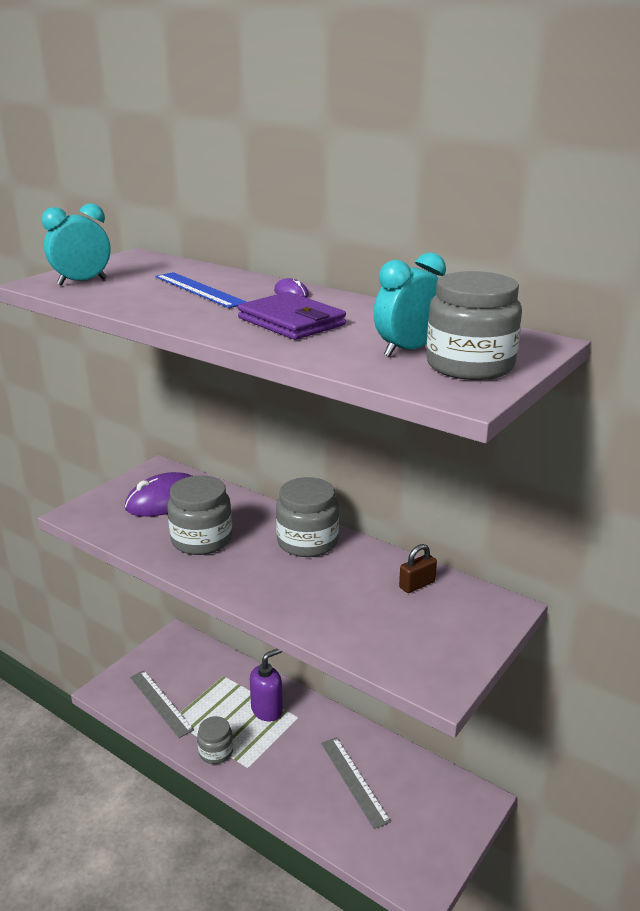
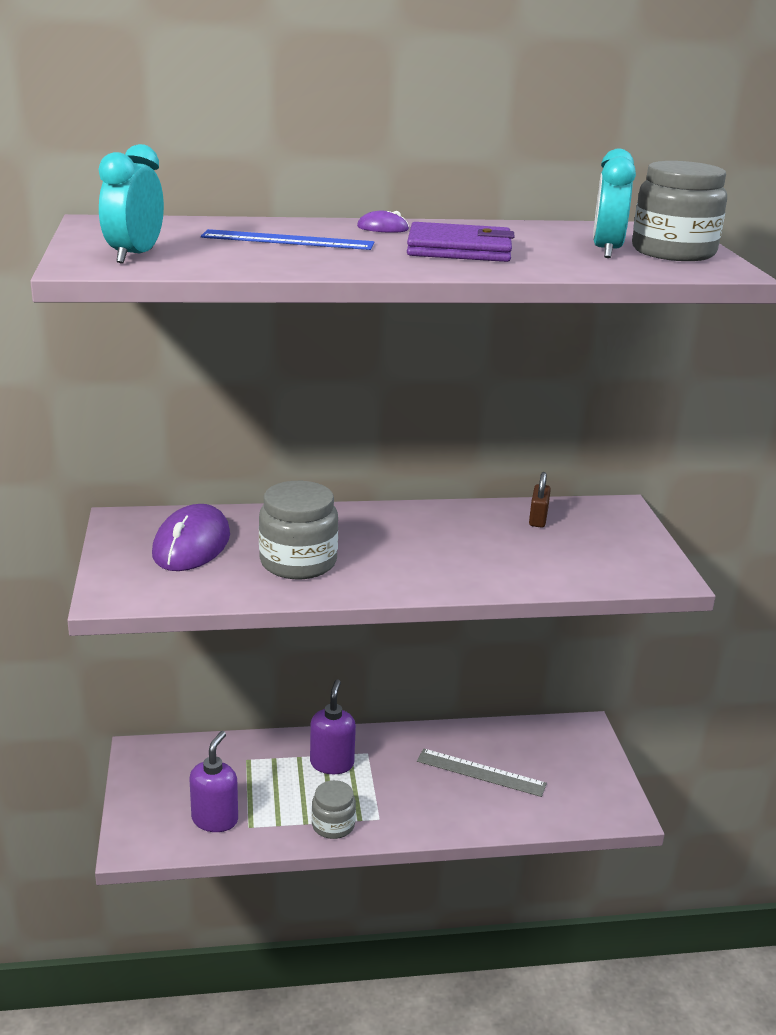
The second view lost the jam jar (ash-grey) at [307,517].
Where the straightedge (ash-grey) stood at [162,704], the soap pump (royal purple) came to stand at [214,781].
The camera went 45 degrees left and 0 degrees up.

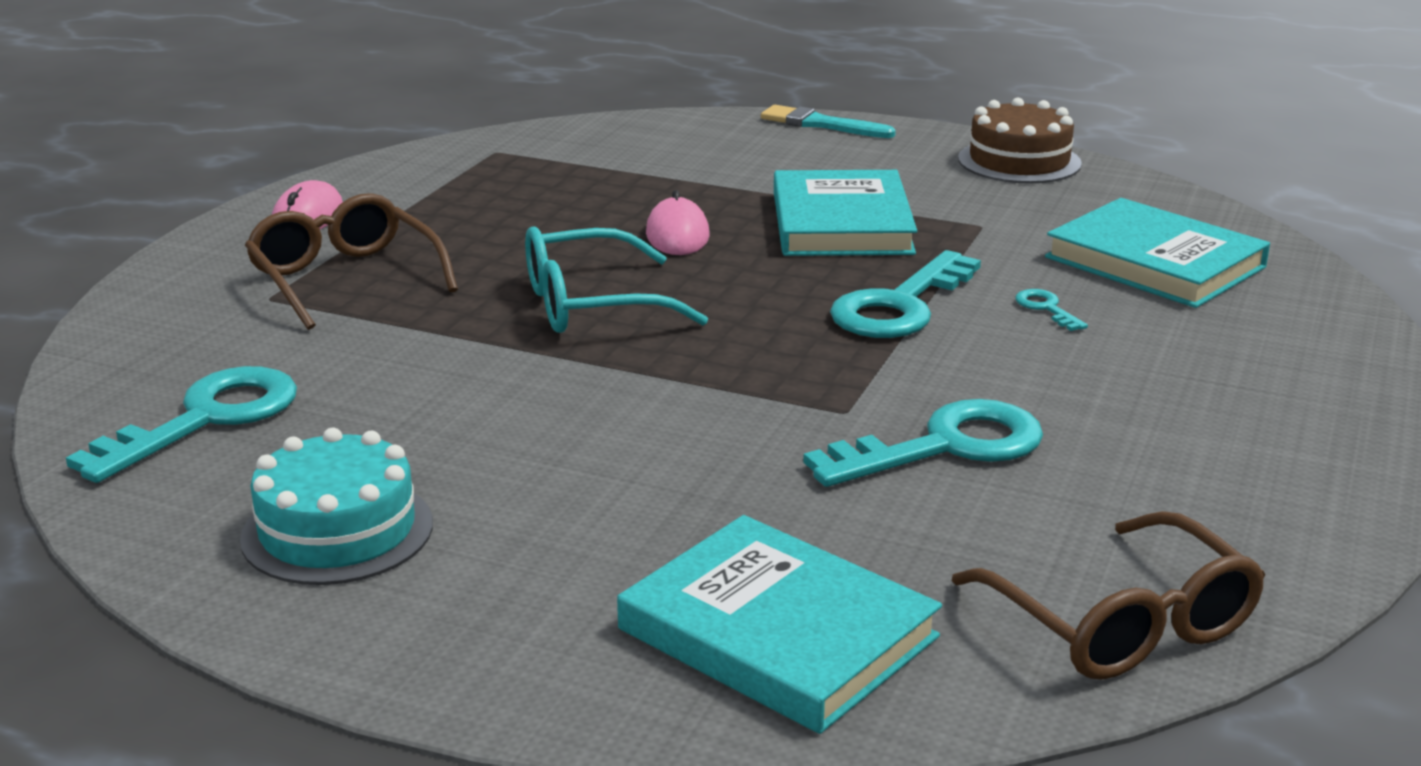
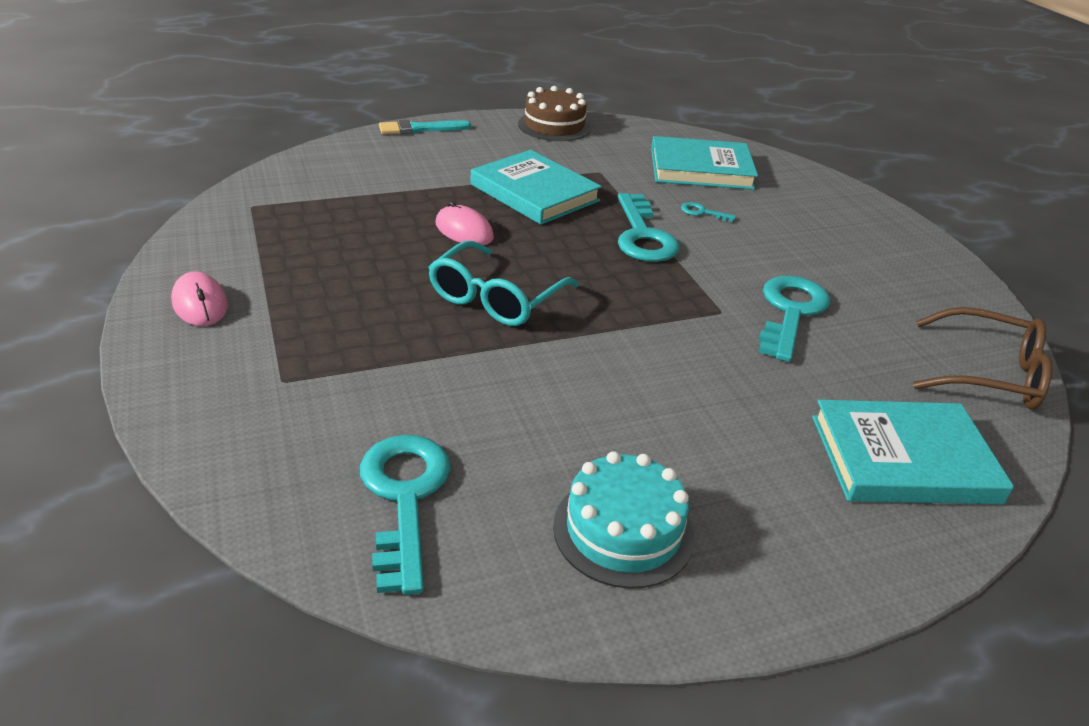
The second view lost the eyeglasses (brown) at [351,261].
The camera went 45 degrees left and 10 degrees up.

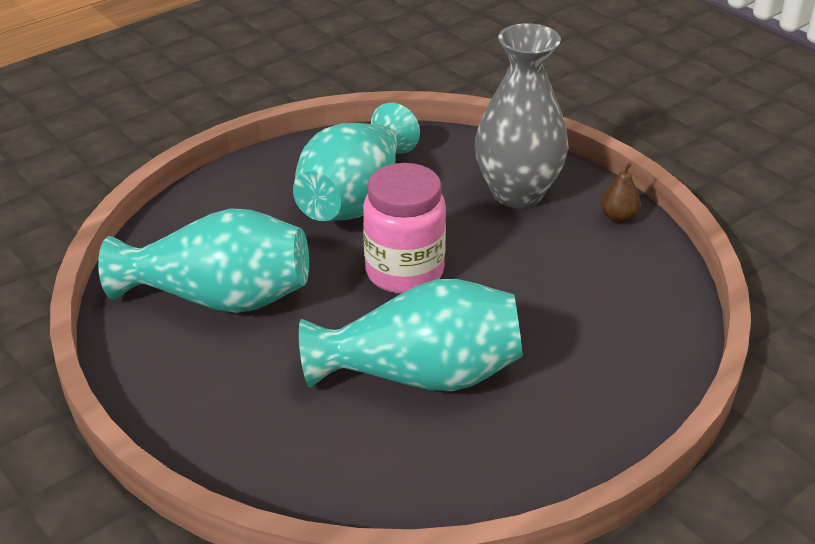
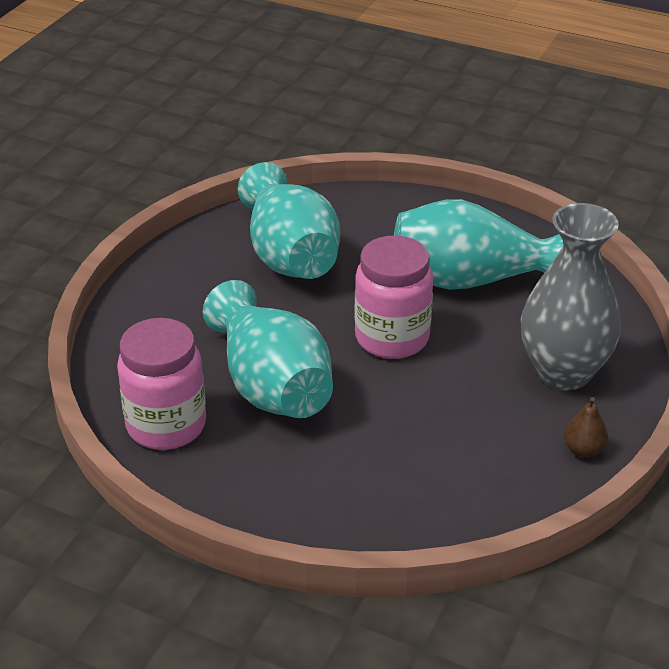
The second view gained the jam jar (rose-pink) at [161,384].
The camera went 65 degrees right and 0 degrees up.

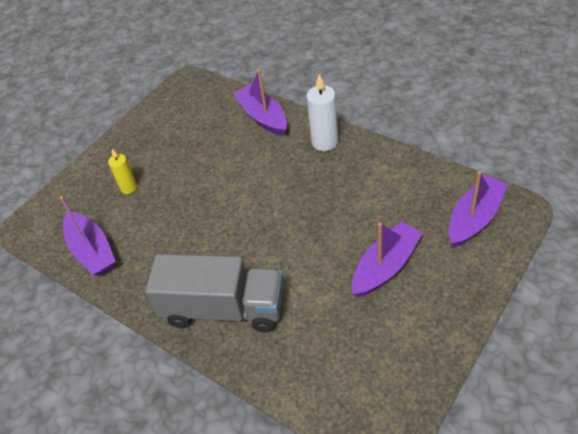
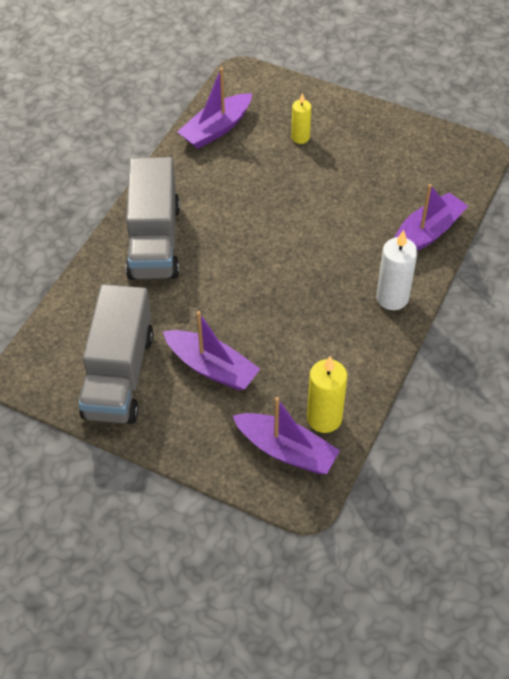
The second view gained the truck (ash-grey) at [116,354].
The second view gained the candle (golden) at [327,394].
The camera went 75 degrees right and 5 degrees up.

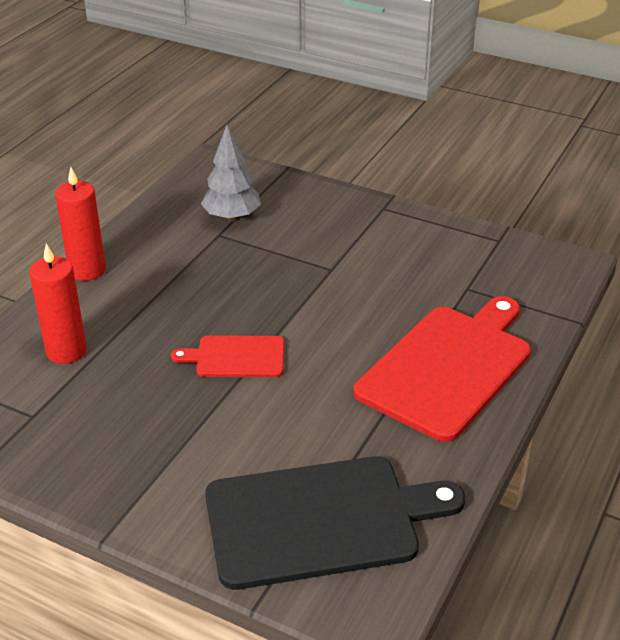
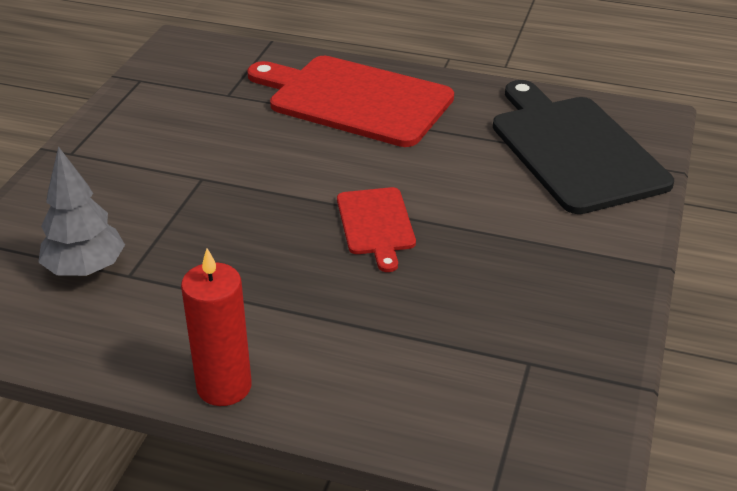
The second view lost the candle (red) at [58,303].
The camera went 100 degrees left and 0 degrees up.

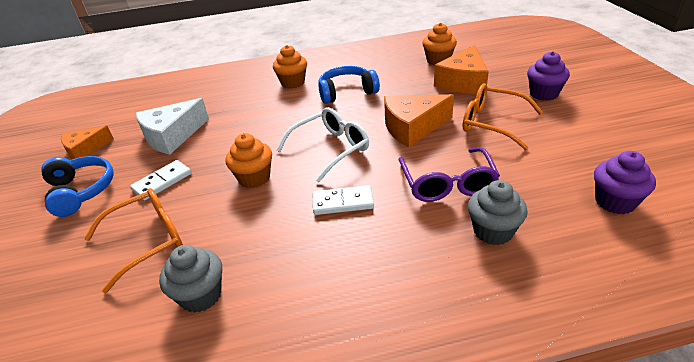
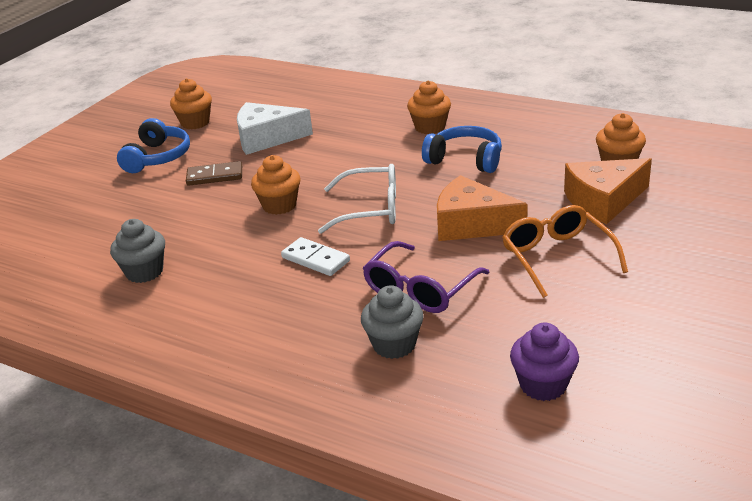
The second view lost the fairy cake (royal purple) at [548,76].
Where the cheese (orange-coloured) stood at [87,142], the fairy cake (orange-coloured) came to stand at [191,104].
What was the domino piece (snow-white) at [161,180] turned into the domino piece (brown) at [214,173].
The second view lost the eyeglasses (orange-coloured) at [133,240].
The camera went 40 degrees right and 5 degrees down.

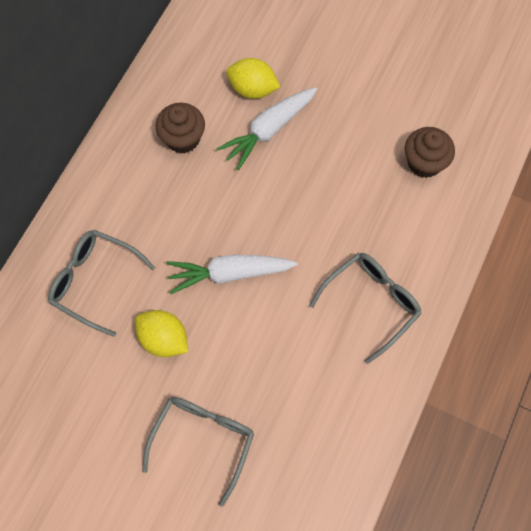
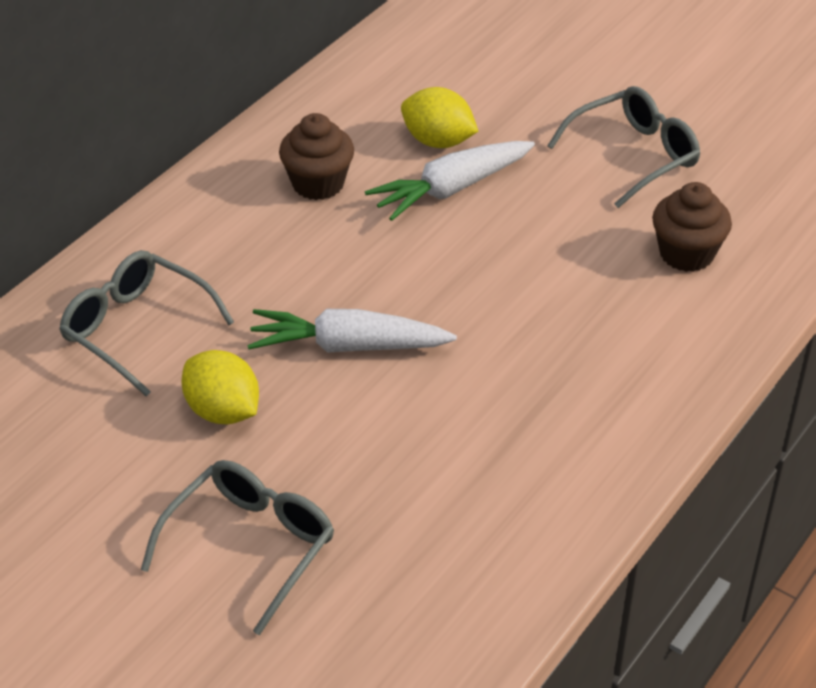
The eyeglasses (ash-grey) ended up elsewhere, having gone from [365,308] to [623,147].
The camera went 10 degrees right and 25 degrees down.

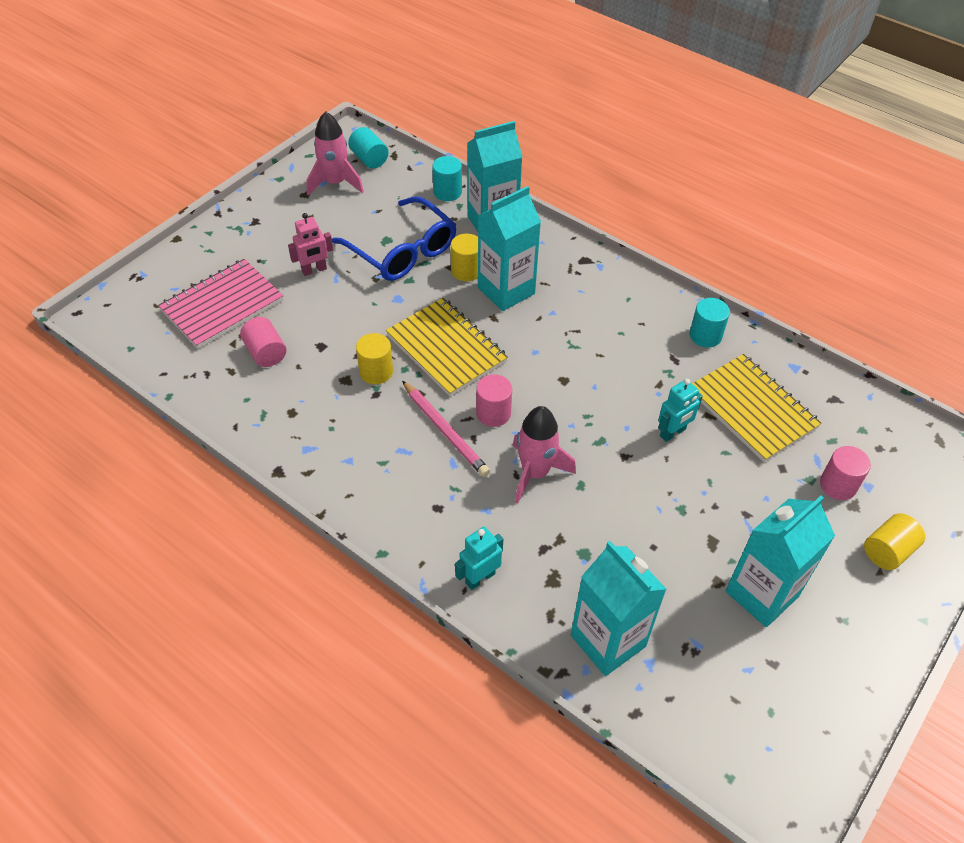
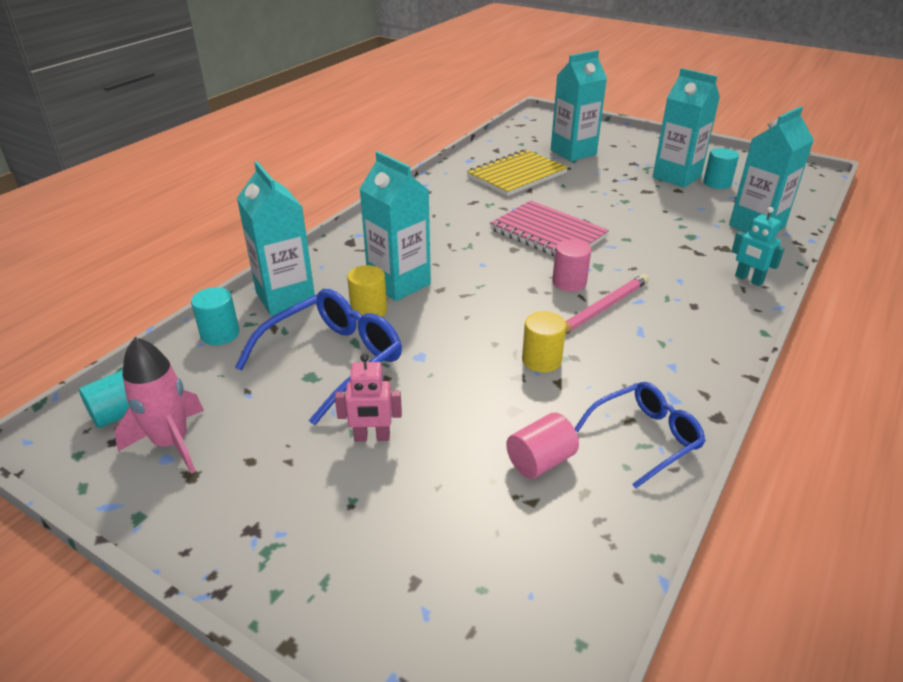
The toy robot (rose-pink) at [310,244] ended up facing another way, 120 degrees clockwise from before.
The notebook (rose-pink) ended up elsewhere, having gone from [221,304] to [549,228].
The second view lost the notebook (golden) at [447,347].
The solid cylinder (teal) ended up elsewhere, having gone from [710,323] to [721,168].
The second view lost the toy robot (teal) at [680,410].
The second view lost the spaceship (rose-pink) at [544,454].
Where the solid cylinder (rose-pink) stood at [845,473], the juice carton (teal) came to stand at [579,105].
The second view lost the solid cylinder (golden) at [894,541].
The second view gained the eyeglasses (cobalt) at [640,435].
The camera went 95 degrees left and 15 degrees down.

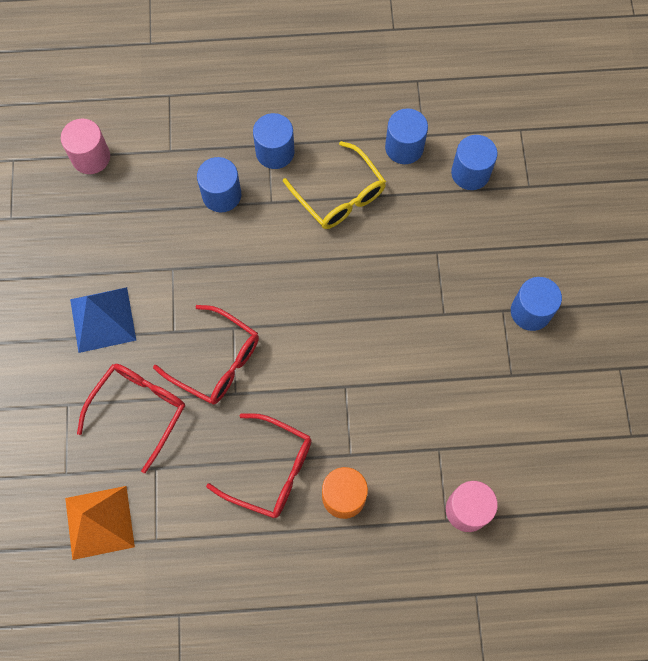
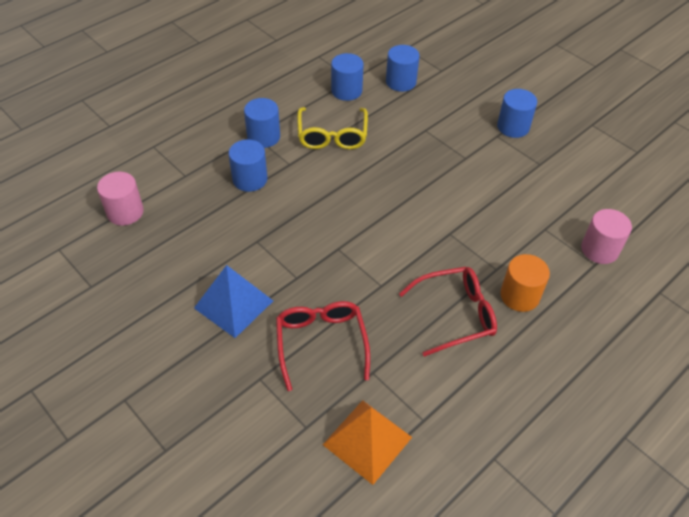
The eyeglasses (golden) at [334,185] ended up facing another way, 75 degrees clockwise from before.
The second view lost the eyeglasses (red) at [206,354].
The camera went 40 degrees left and 20 degrees down.

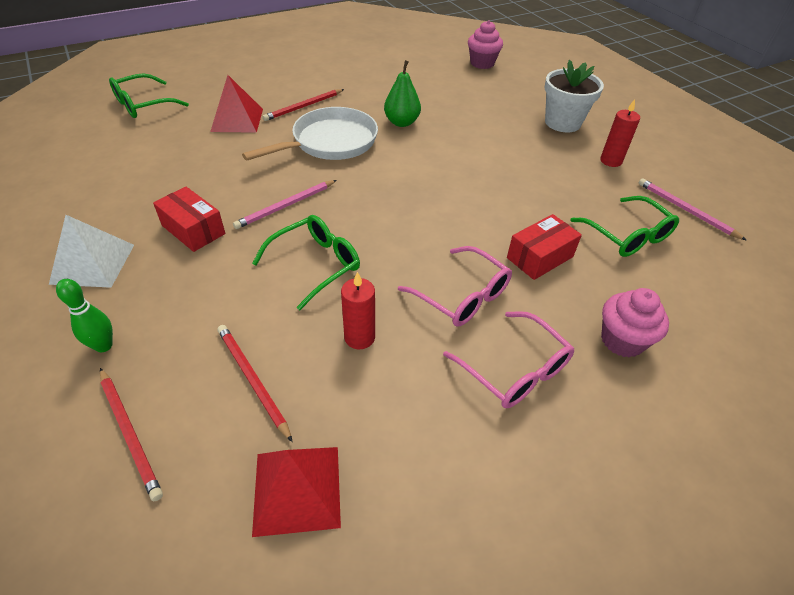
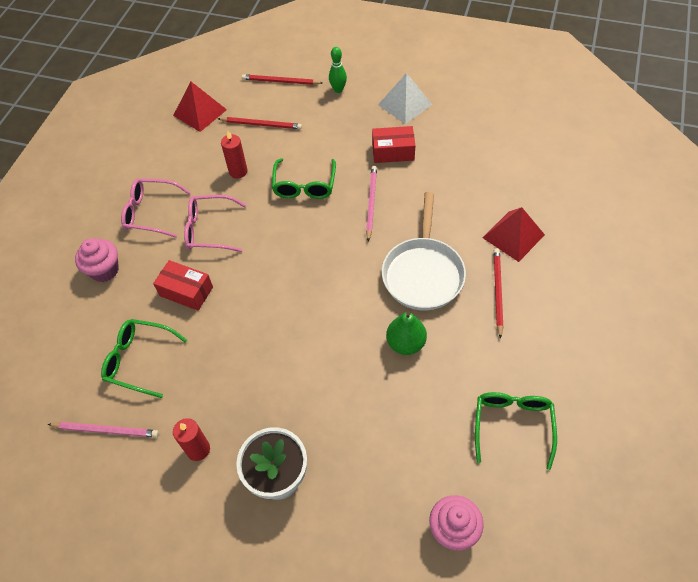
The eyeglasses (leaf-green) ended up elsewhere, having gone from [149,96] to [516,431].
The package (red) at [544,247] ended up facing another way, 75 degrees counterclockwise from before.
The camera went 140 degrees right and 10 degrees up.

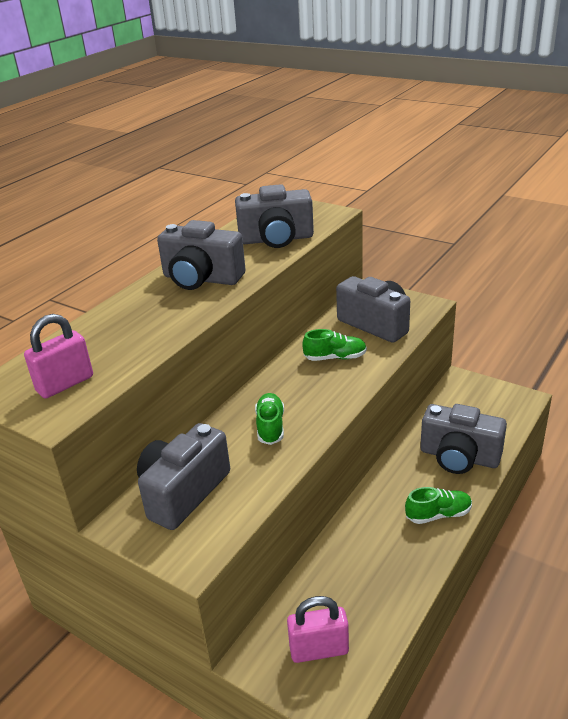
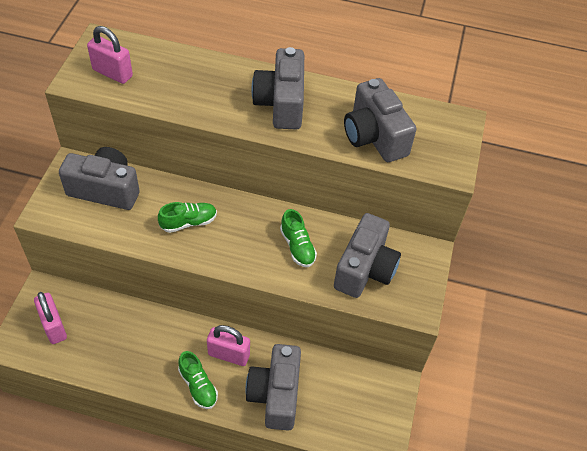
The second view gained the lock (rose-pink) at [228,345].
The camera went 65 degrees right and 20 degrees up.

